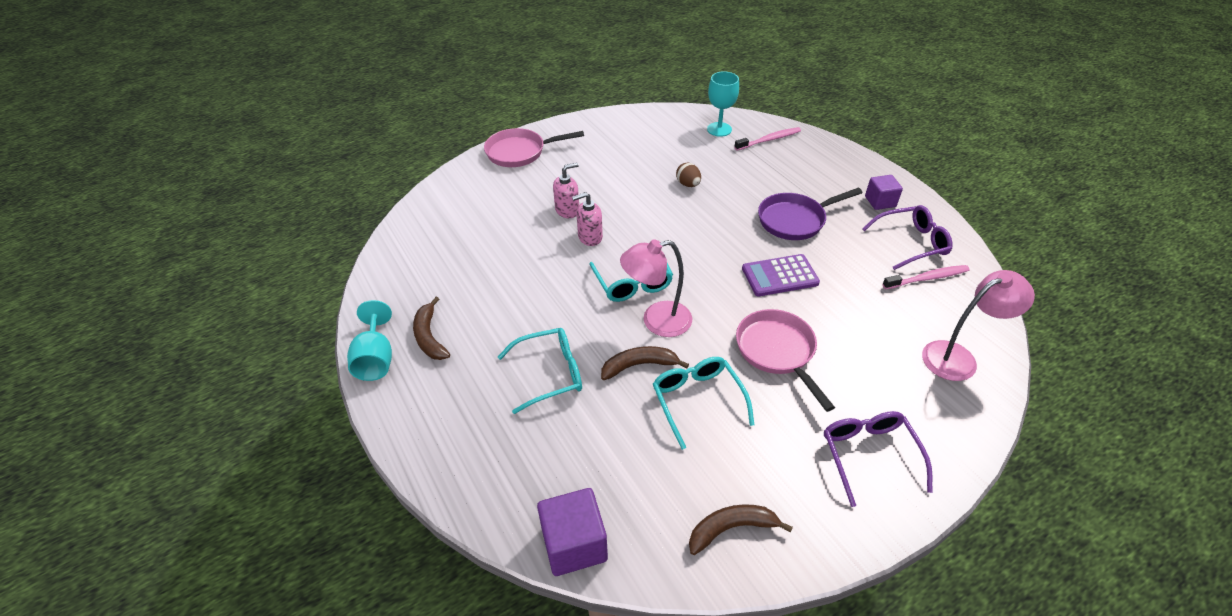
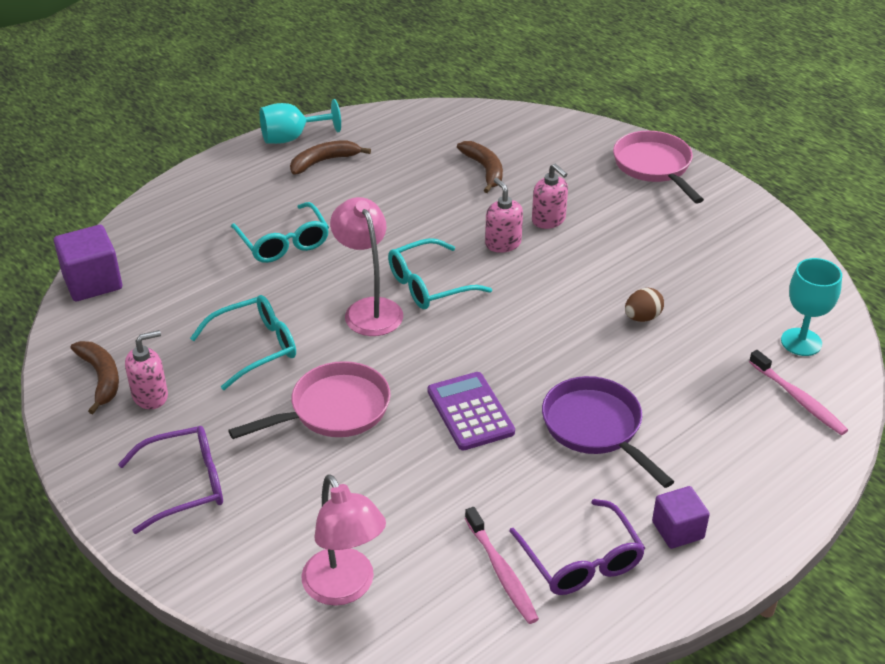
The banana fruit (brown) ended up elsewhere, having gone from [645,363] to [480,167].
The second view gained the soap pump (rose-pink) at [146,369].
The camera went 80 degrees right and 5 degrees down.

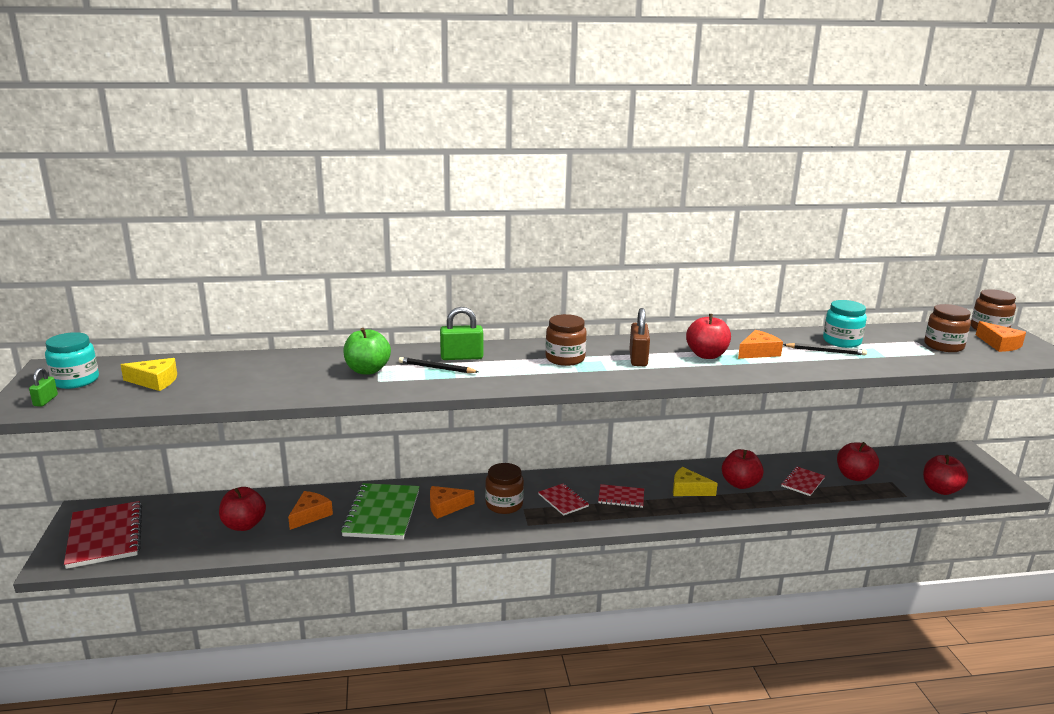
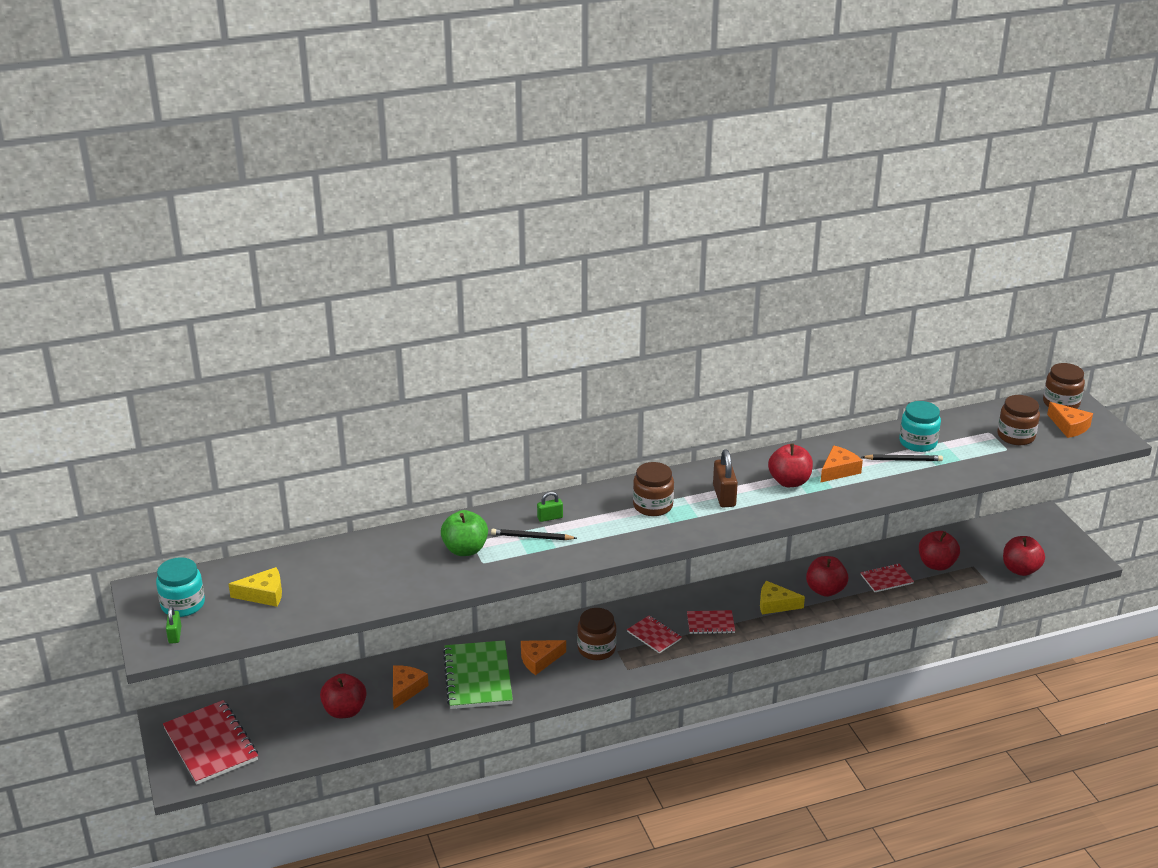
The size of the lock (leaf-green) at [461,333] changed by a factor of 0.58.
The notebook (red) at [803,481] ended up facing another way, 45 degrees clockwise from before.
The camera went 10 degrees left and 10 degrees up.

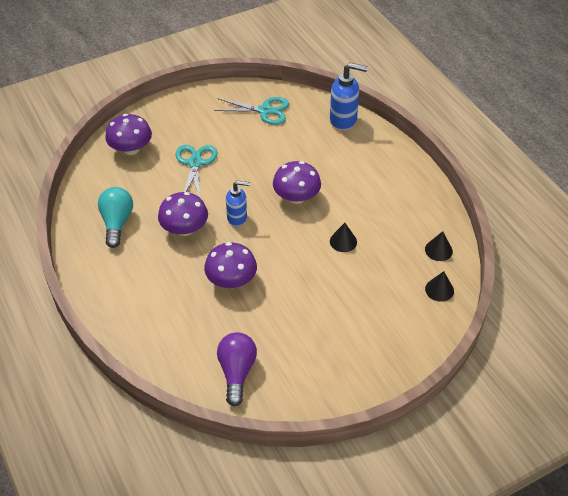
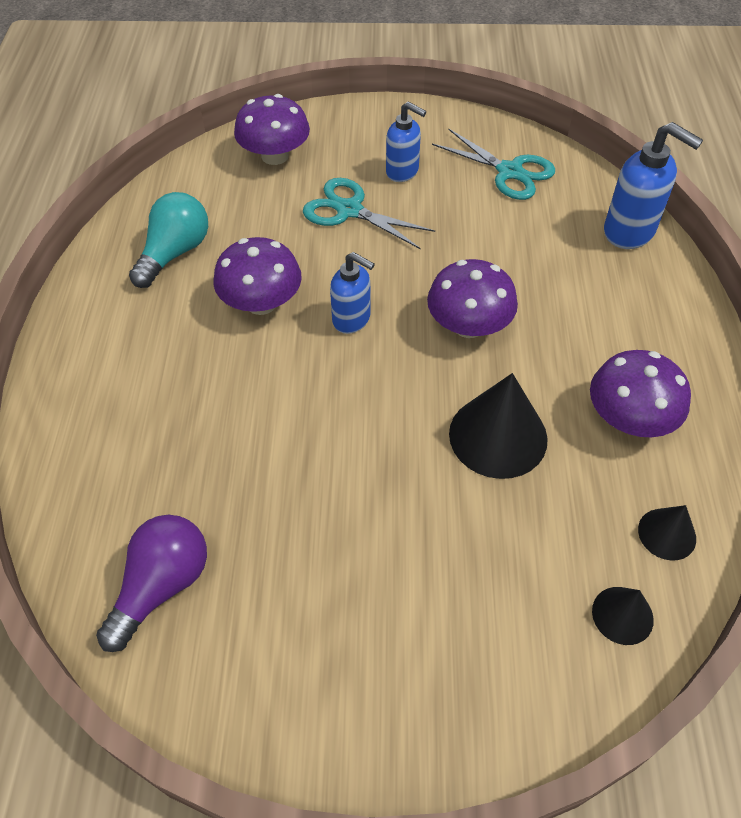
The shears (teal) at [196,171] ended up facing another way, 90 degrees counterclockwise from before.
The size of the solid cone (black) at [343,237] changed by a factor of 1.86.
The toadstool (royal purple) ended up elsewhere, having gone from [230,265] to [640,393].
The second view gained the soap pump (cobalt) at [406,142].
The camera went 30 degrees right and 5 degrees up.

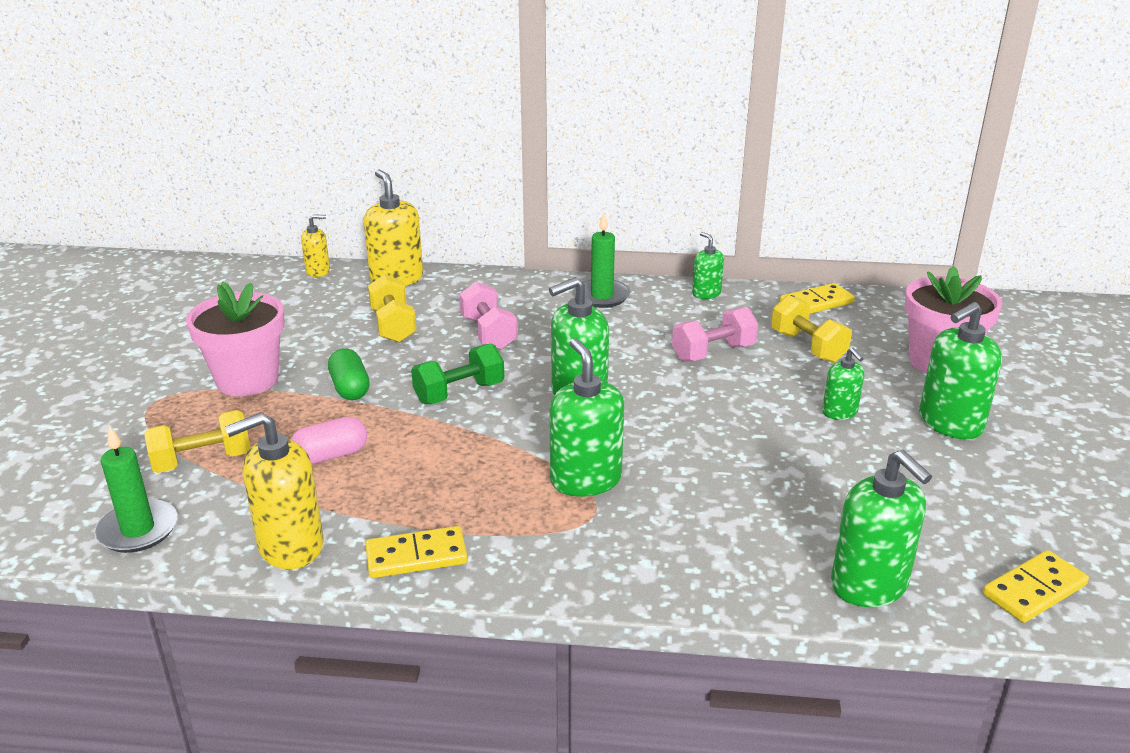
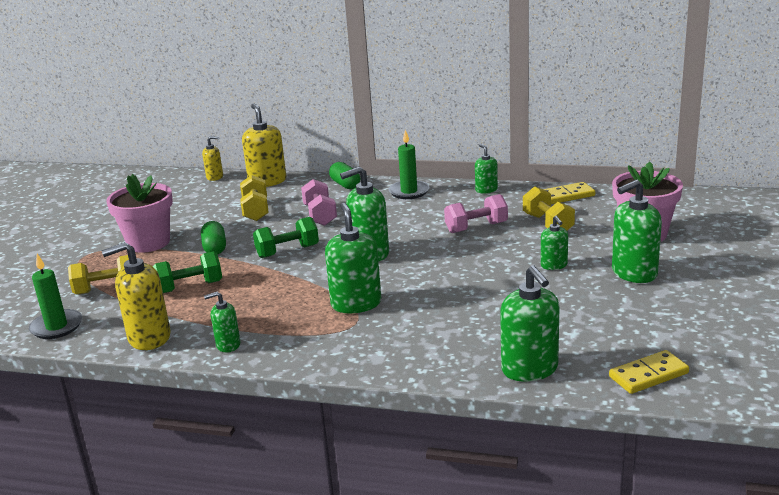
Where the pill shape (rose-pink) stood at [329,440], the free weight (leaf-green) came to stand at [187,272].
Where the domino piece (golden) stood at [416,552], the soap pump (leaf-green) came to stand at [222,322].
The second view gained the pill shape (leaf-green) at [344,175].
The camera went 10 degrees right and 5 degrees down.

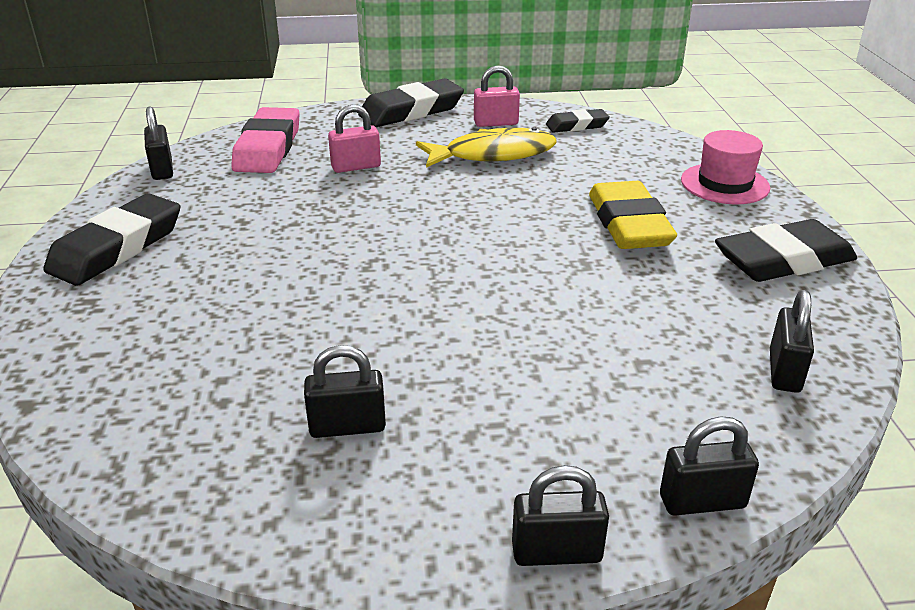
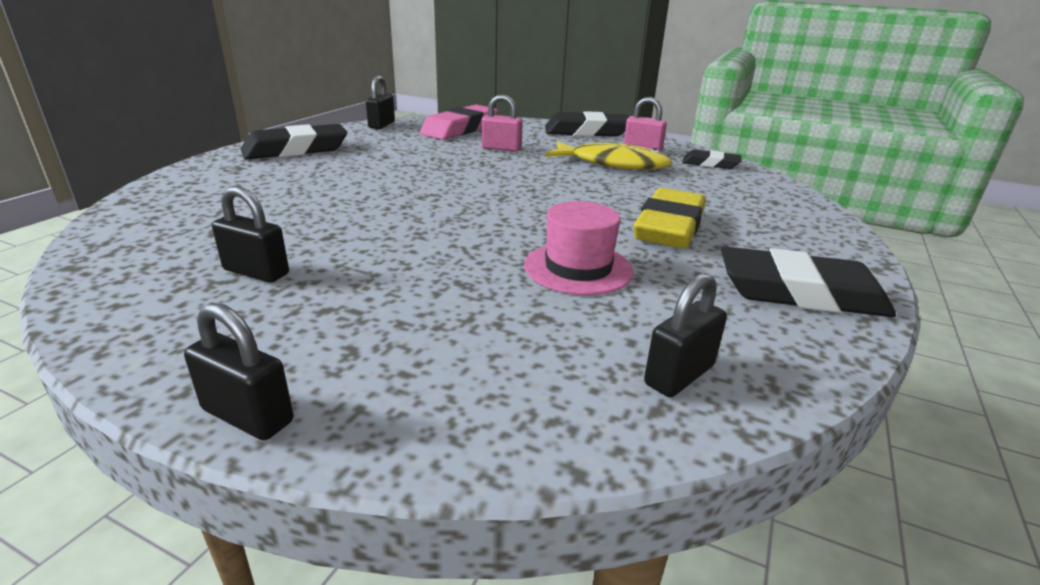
The hat (rose-pink) ended up elsewhere, having gone from [725,167] to [578,248].
The second view lost the lock (black) at [709,466].
The camera went 30 degrees right and 5 degrees down.

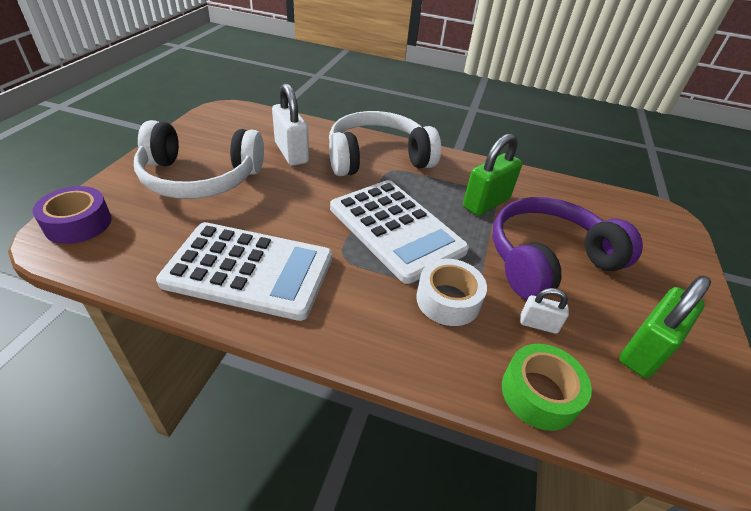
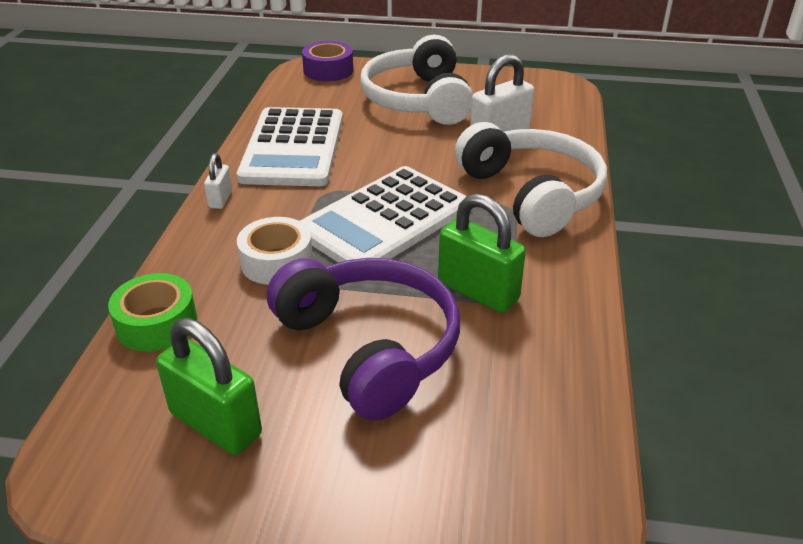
The lock (snow-white) ended up elsewhere, having gone from [544,311] to [218,181].
The camera went 85 degrees right and 5 degrees down.

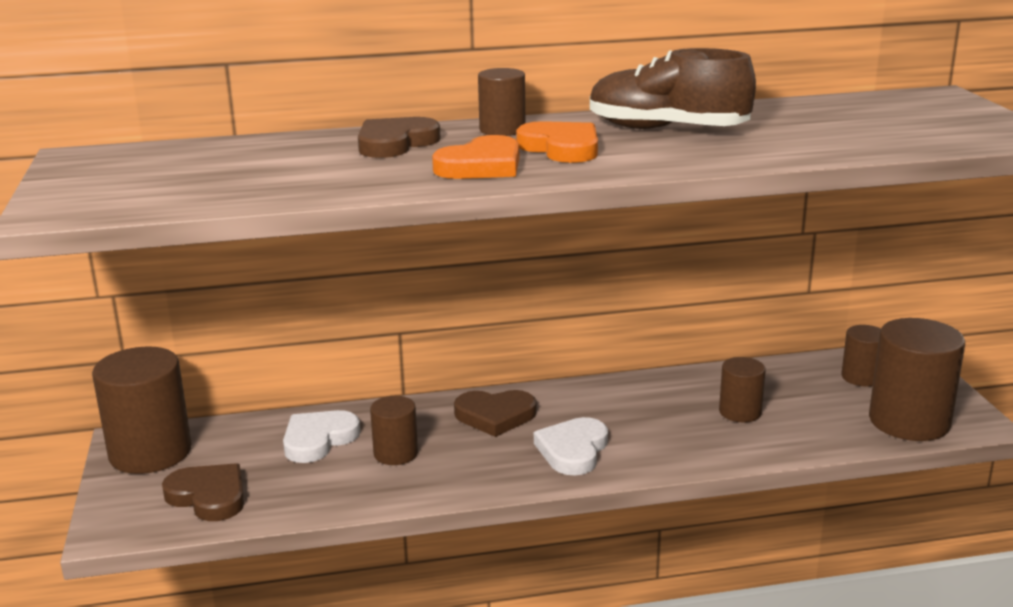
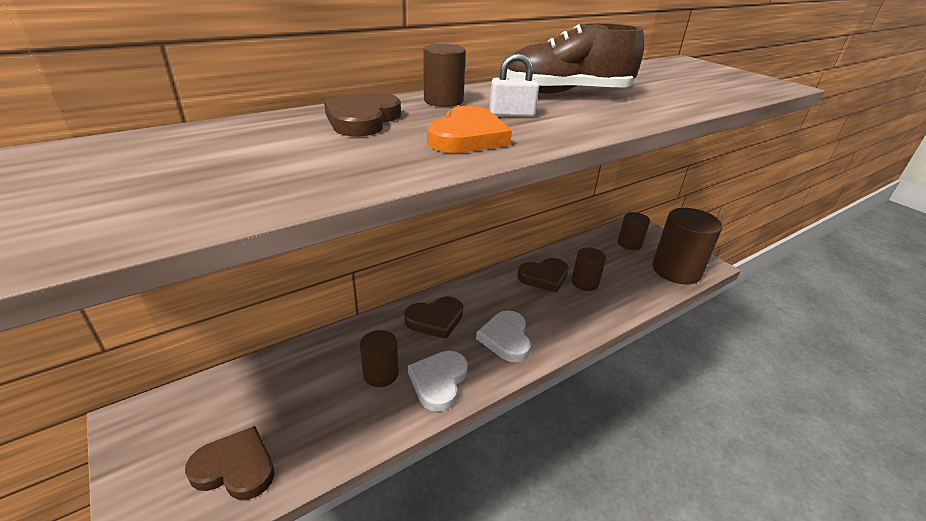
Where the heart shape (orange-coloured) stood at [557,142], the lock (snow-white) came to stand at [514,85].
The second view lost the solid cylinder (brown) at [142,410].
The heart shape (snow-white) ended up elsewhere, having gone from [322,436] to [438,381].
The second view gained the heart shape (brown) at [543,275].
The camera went 25 degrees left and 10 degrees up.

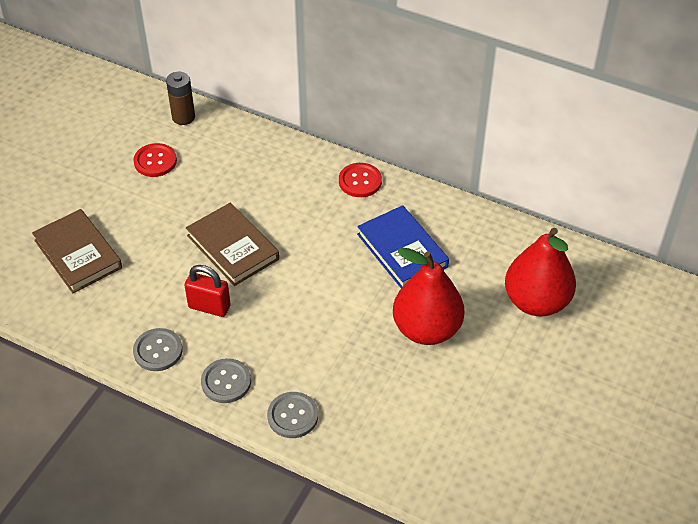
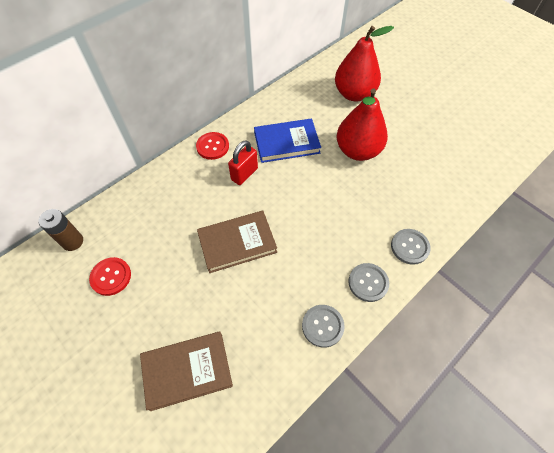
The lock (red) ended up elsewhere, having gone from [207,291] to [243,162].
The camera went 70 degrees left and 10 degrees up.

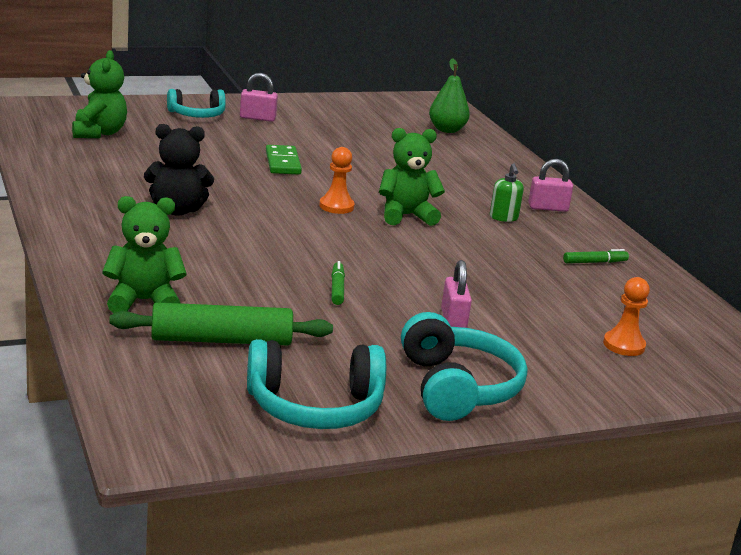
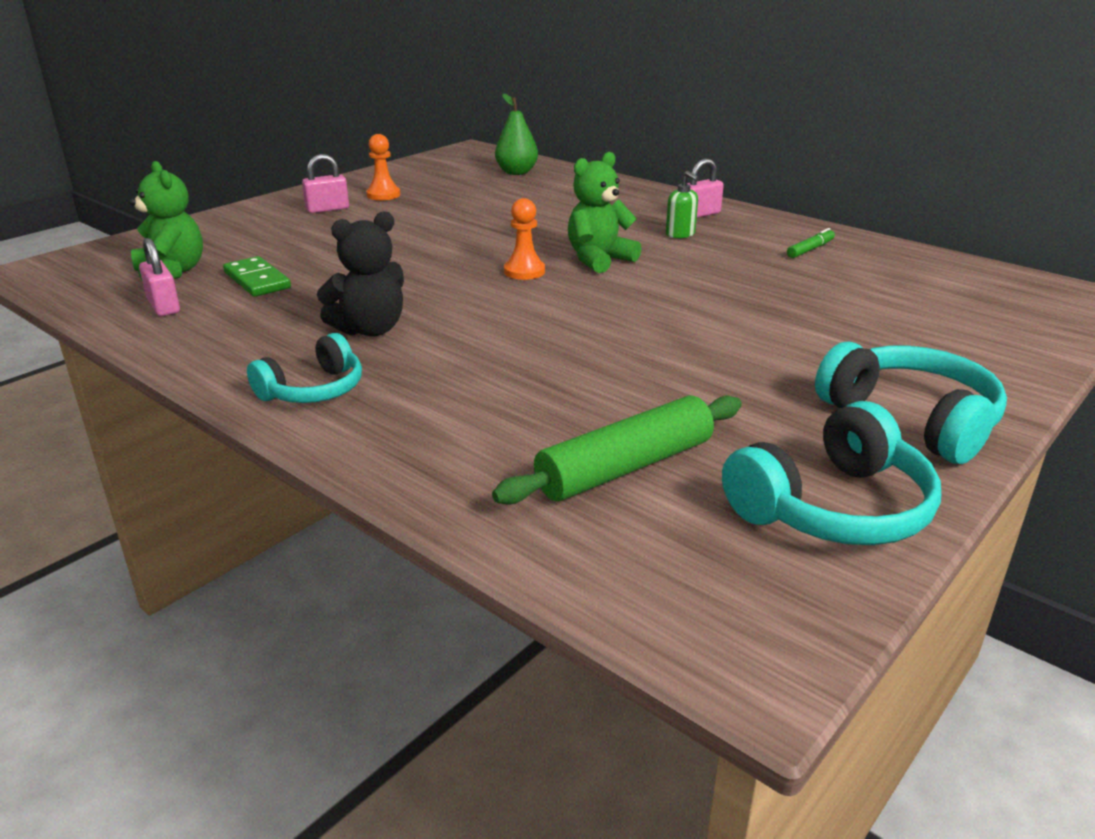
The headphones (teal) ended up elsewhere, having gone from [196,103] to [304,368].
The domino piece (leaf-green) ended up elsewhere, having gone from [284,160] to [257,276].
The second view lost the stuffed bear (leaf-green) at [144,254].
The lock (rose-pink) ended up elsewhere, having gone from [456,294] to [159,277].
The second view lost the felt pen (leaf-green) at [338,283].
The pawn (orange-coloured) ended up elsewhere, having gone from [626,316] to [383,167].
The camera went 25 degrees left and 5 degrees up.

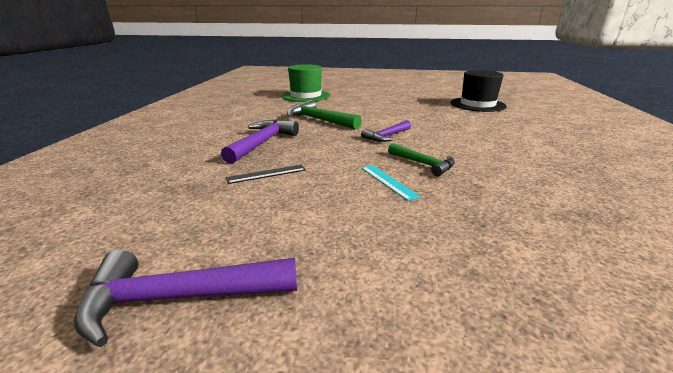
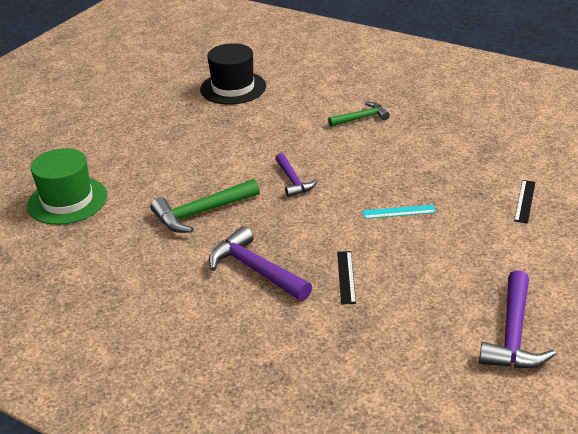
The claw hammer (leaf-green) ended up elsewhere, having gone from [421,159] to [359,114].
The second view gained the straightedge (black) at [524,202].
The camera went 65 degrees left and 10 degrees up.

